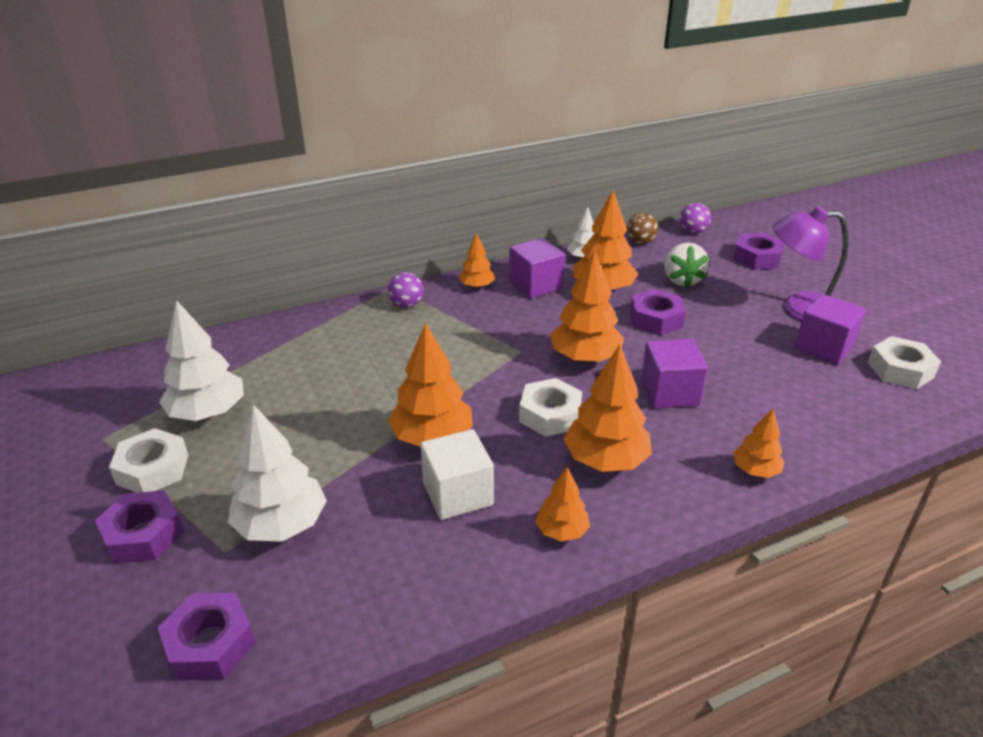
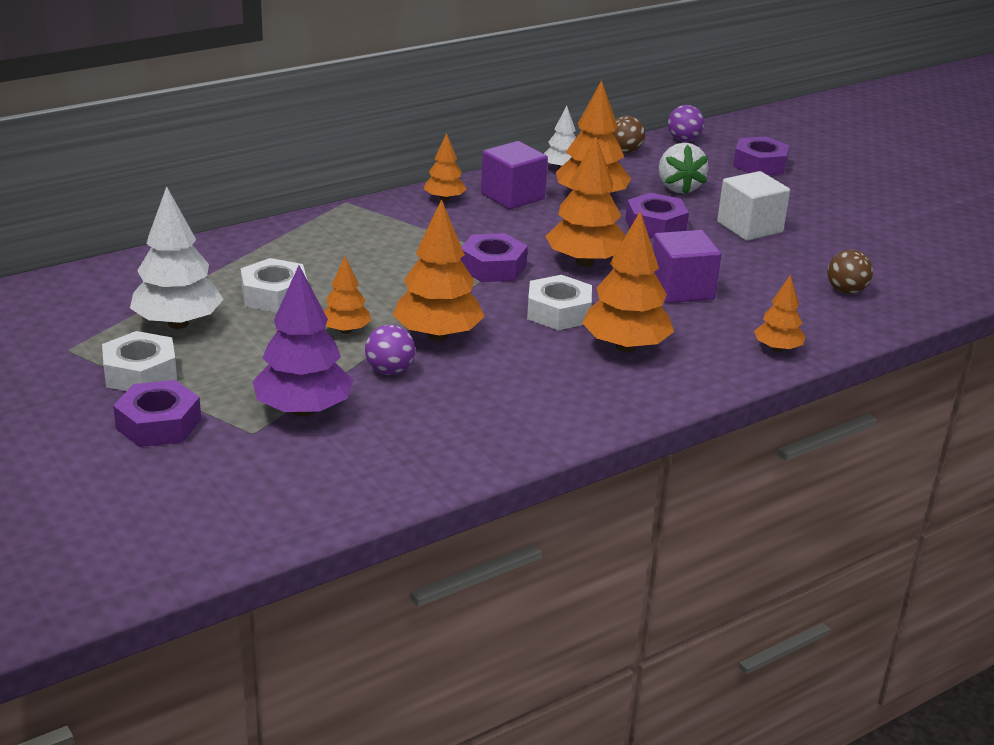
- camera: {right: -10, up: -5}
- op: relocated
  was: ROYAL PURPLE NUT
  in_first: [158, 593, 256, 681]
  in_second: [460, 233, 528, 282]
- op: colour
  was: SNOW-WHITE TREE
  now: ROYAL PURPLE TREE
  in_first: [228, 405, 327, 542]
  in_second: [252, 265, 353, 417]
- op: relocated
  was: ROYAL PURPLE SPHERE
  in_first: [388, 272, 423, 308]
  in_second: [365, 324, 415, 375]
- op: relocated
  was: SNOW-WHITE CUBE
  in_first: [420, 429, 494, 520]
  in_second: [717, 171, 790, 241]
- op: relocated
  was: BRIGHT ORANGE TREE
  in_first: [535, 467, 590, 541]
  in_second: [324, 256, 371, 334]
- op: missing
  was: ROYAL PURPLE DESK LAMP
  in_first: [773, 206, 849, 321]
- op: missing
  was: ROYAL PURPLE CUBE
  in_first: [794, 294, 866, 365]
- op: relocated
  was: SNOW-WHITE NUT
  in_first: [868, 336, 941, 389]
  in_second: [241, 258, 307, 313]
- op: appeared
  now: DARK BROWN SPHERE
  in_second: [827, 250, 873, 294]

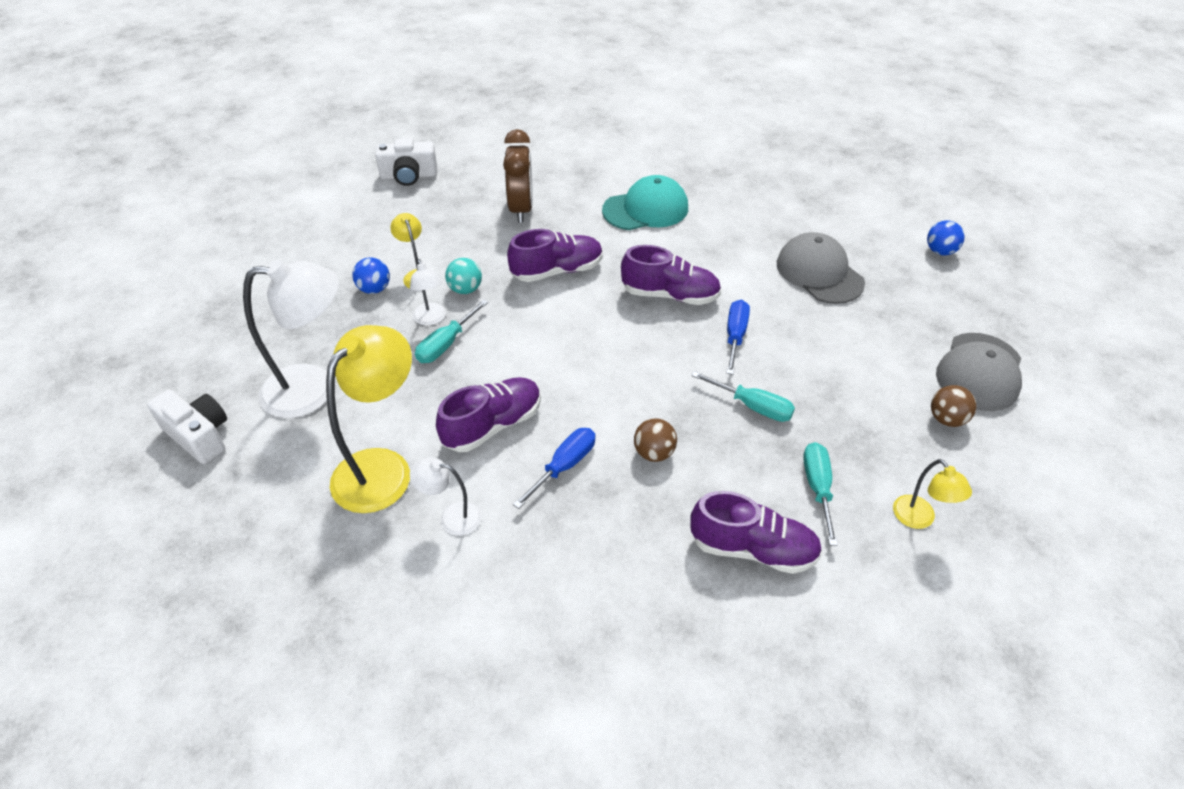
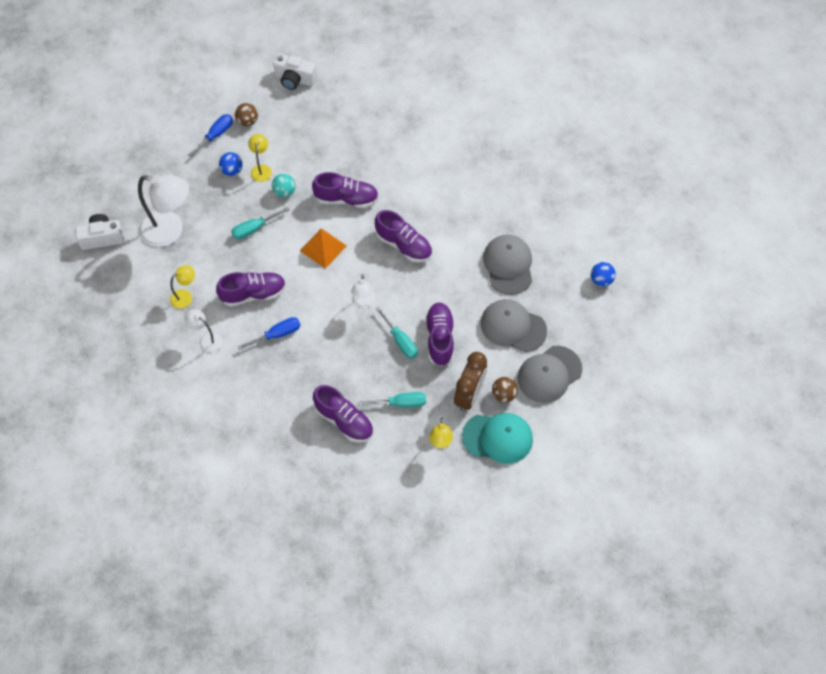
- camera: {right: 25, up: 15}
- op: spun
  was: SNOW-WHITE CAMERA
  in_first: [147, 389, 227, 464]
  in_second: [75, 214, 125, 250]
  clockwise: -75
- op: size
  was: BRIGHT YELLOW DESK LAMP
  in_first: [326, 325, 412, 513]
  in_second: [170, 265, 195, 309]
  ratio: 0.5
- op: relocated
  was: SNOW-WHITE DESK LAMP
  in_first: [410, 259, 446, 326]
  in_second: [351, 274, 375, 307]
- op: relocated
  was: DARK BROWN ALARM CLOCK
  in_first: [503, 129, 533, 223]
  in_second: [454, 352, 487, 412]
- op: relocated
  was: TEAL CAP
  in_first: [602, 175, 688, 230]
  in_second: [462, 413, 533, 464]
- op: relocated
  was: DARK BROWN SPHERE
  in_first: [634, 418, 677, 462]
  in_second: [235, 103, 258, 126]
- op: relocated
  was: BLUE SCREWDRIVER
  in_first: [726, 300, 750, 375]
  in_second: [188, 114, 233, 157]
- op: spun
  was: TEAL SCREWDRIVER
  in_first: [803, 442, 838, 546]
  in_second: [358, 392, 426, 408]
  clockwise: 60
- op: appeared
  now: BRIGHT ORANGE PYRAMID SHAPE
  in_second: [300, 228, 346, 269]
- op: appeared
  now: ROYAL PURPLE LACE-UP SHOE
  in_second: [425, 302, 454, 366]
- op: appeared
  now: GRAY CAP
  in_second: [481, 299, 547, 352]

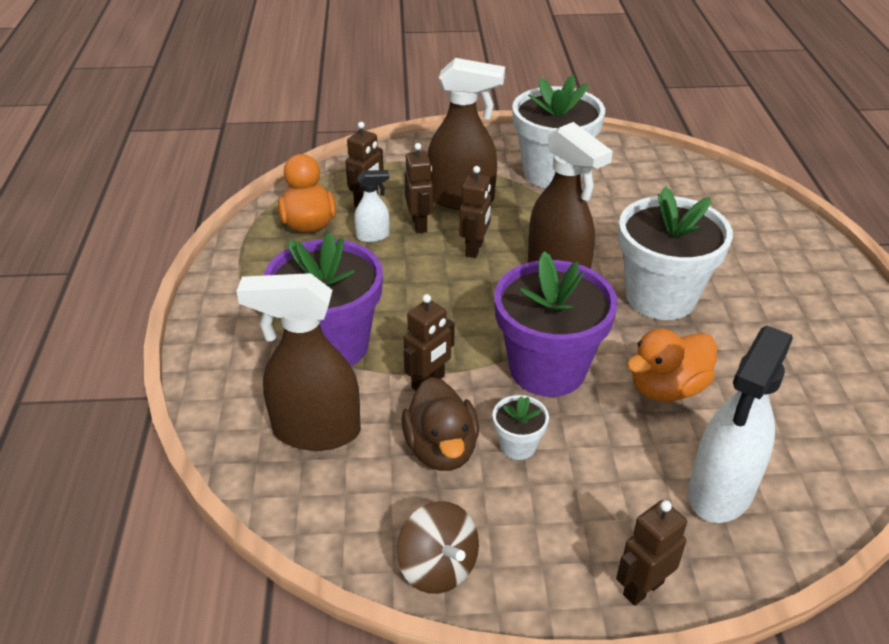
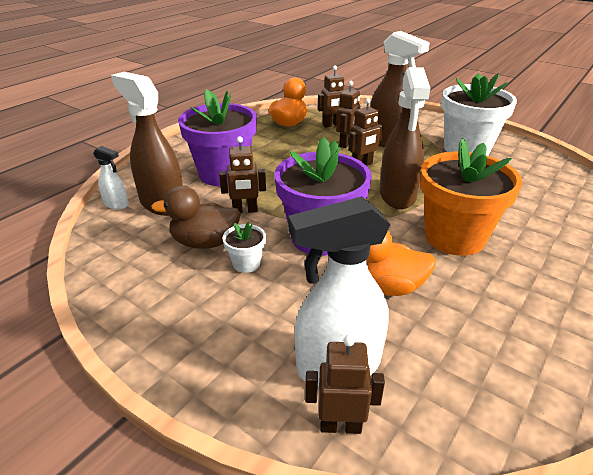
- camera: {right: 40, up: -5}
- op: relocated
  was: SNOW-WHITE SPRAY CLEANER
  in_first: [354, 170, 390, 242]
  in_second: [93, 146, 129, 209]
- op: missing
  was: DARK BROWN TOY TOP
  in_first: [397, 501, 479, 594]
- op: spun
  was: DARK BROWN DUCK
  in_first: [401, 377, 479, 471]
  in_second: [151, 185, 241, 249]
  clockwise: 60
- op: relocated
  was: DARK BROWN TOY ROBOT
  in_first: [616, 500, 687, 606]
  in_second: [305, 335, 385, 434]
- op: colour
  was: SNOW-WHITE FLOWER POT
  now: BRIGHT ORANGE FLOWER POT
  in_first: [618, 187, 733, 320]
  in_second: [420, 138, 522, 256]

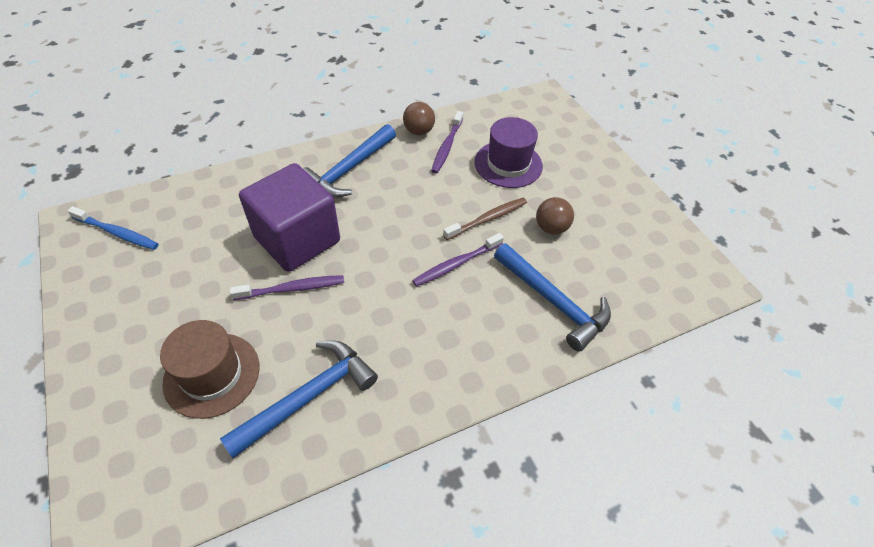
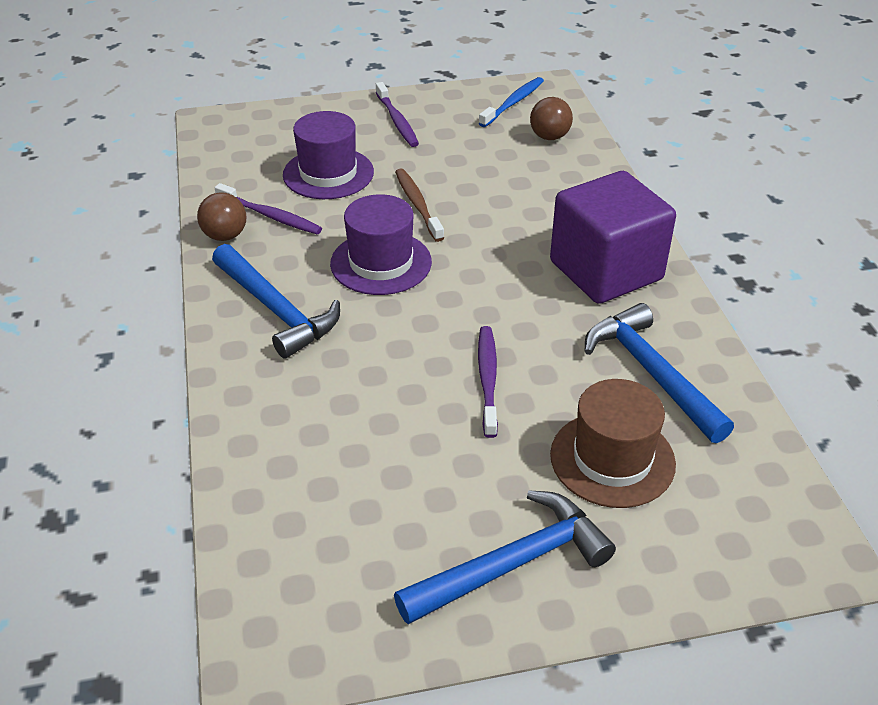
- camera: {right: -75, up: -10}
- op: relocated
  was: BLUE TOOTH BRUSH
  in_first: [67, 206, 159, 250]
  in_second: [479, 77, 544, 127]
- op: relocated
  was: ROYAL PURPLE CUBE
  in_first: [239, 163, 340, 272]
  in_second: [550, 171, 676, 304]
- op: relocated
  was: ROYAL PURPLE TOOTH BRUSH
  in_first: [412, 233, 504, 287]
  in_second: [376, 82, 419, 147]
- op: relocated
  was: BLUE CARPENTER'S HAMMER
  in_first: [494, 244, 611, 352]
  in_second: [394, 490, 616, 624]
- op: relocated
  was: DARK BROWN SPHERE
  in_first: [536, 197, 574, 235]
  in_second: [530, 97, 573, 140]
- op: appeared
  now: ROYAL PURPLE TOP HAT
  in_second: [330, 194, 432, 295]

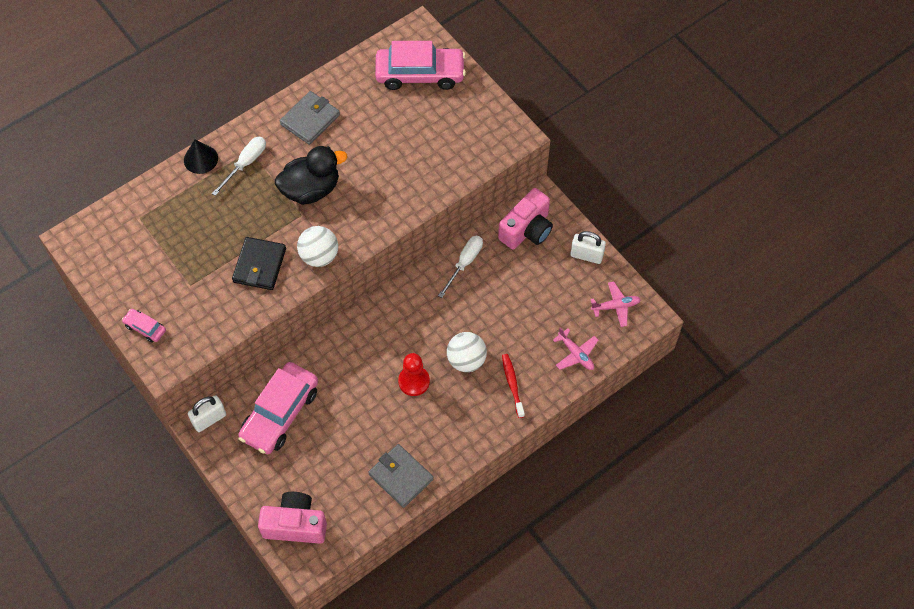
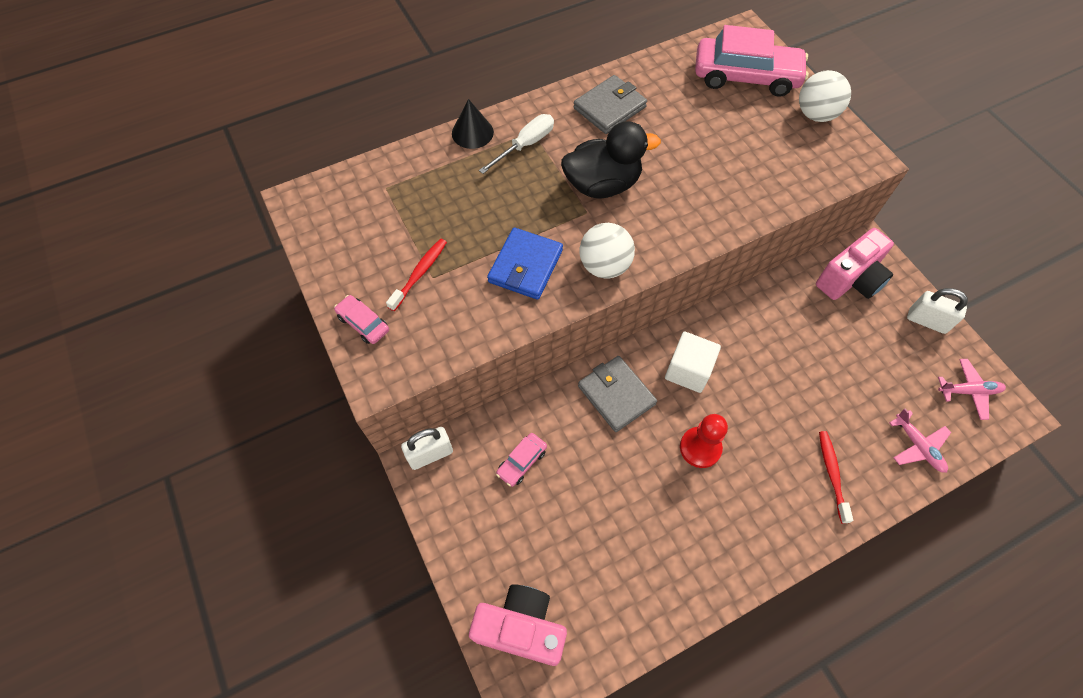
- camera: {right: 10, up: 0}
- op: colour
  was: EBONY CARD WALLET
  now: BLUE CARD WALLET
  in_first: [232, 237, 286, 290]
  in_second: [487, 228, 563, 300]
- op: size
  was: ROSY CAR
  in_first: [238, 362, 318, 455]
  in_second: [496, 433, 547, 487]
  ratio: 0.45
- op: relocated
  was: GRAY CARD WALLET
  in_first: [368, 444, 434, 508]
  in_second: [578, 356, 657, 432]
- op: missing
  was: SNOW-WHITE SCREWDRIVER
  in_first: [438, 236, 483, 298]
- op: relocated
  was: SNOW-WHITE SPHERE
  in_first: [447, 332, 487, 372]
  in_second: [799, 70, 851, 122]
- op: appeared
  now: RED TOOTH BRUSH
  in_second: [386, 238, 447, 311]
- op: appeared
  now: SNOW-WHITE CUBE
  in_second: [665, 332, 721, 393]

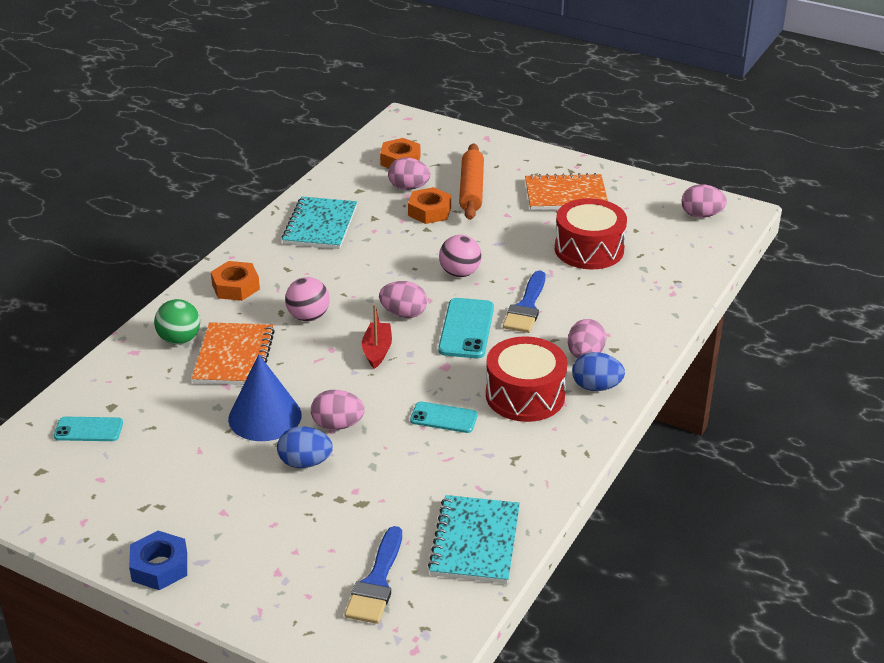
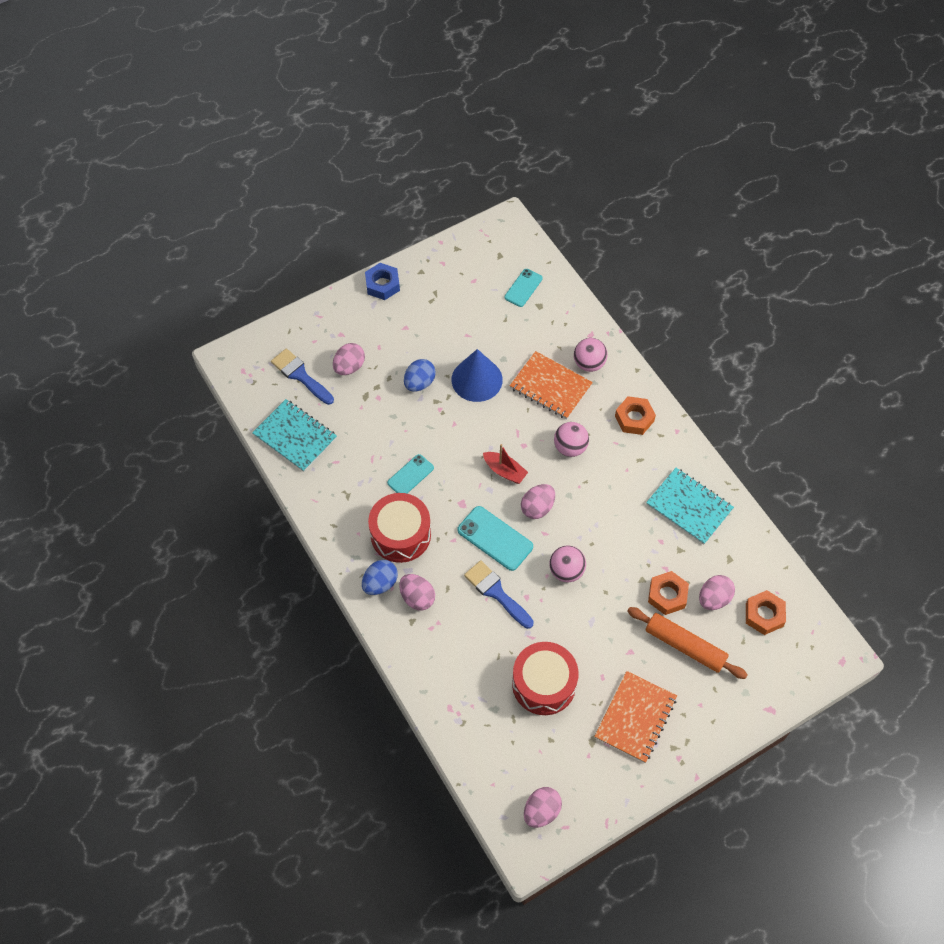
- camera: {right: 120, up: 25}
- op: colour
  was: LEAF-GREEN SPHERE
  now: ROSY SPHERE
  in_first: [154, 299, 200, 345]
  in_second: [574, 338, 608, 372]
- op: relocated
  was: ROSY TOY EGG
  in_first: [311, 390, 365, 430]
  in_second: [333, 343, 365, 375]

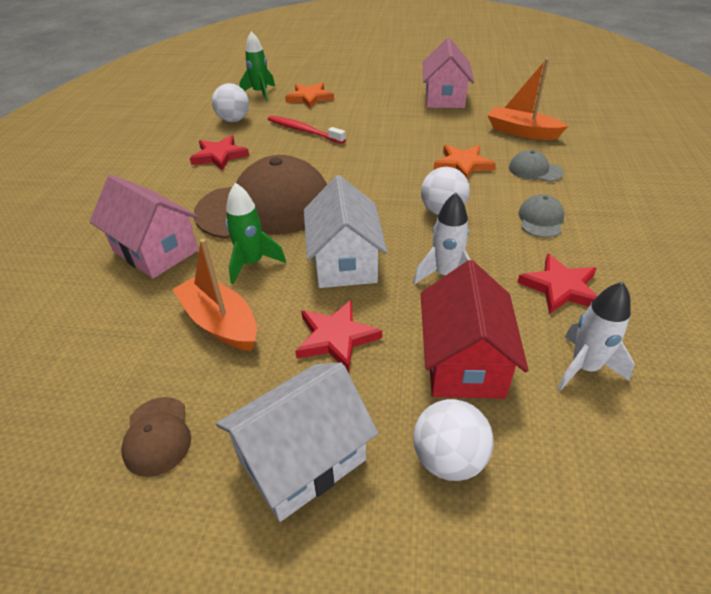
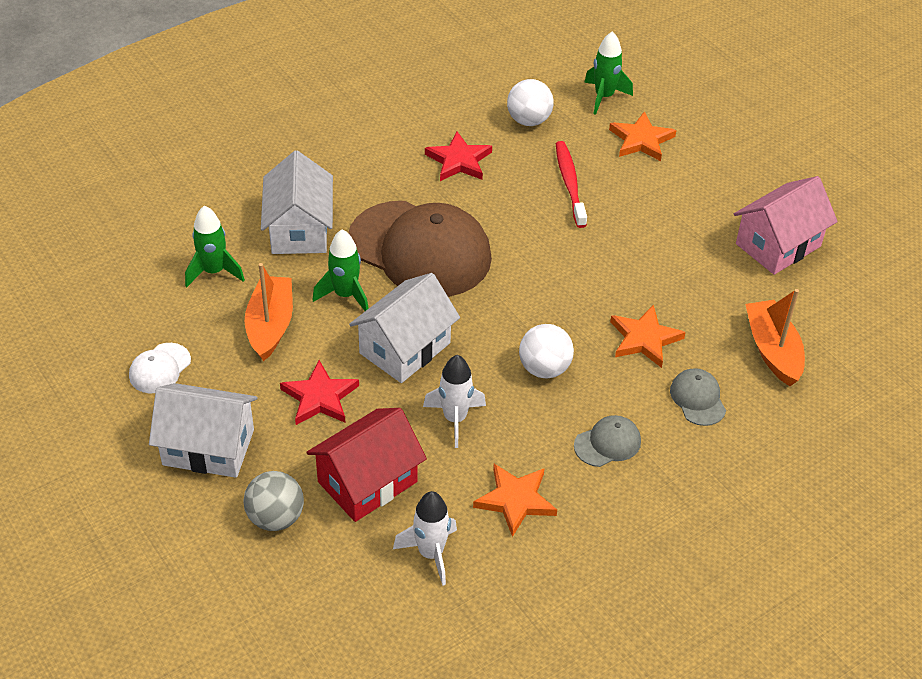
- camera: {right: 45, up: 5}
- op: colour
  was: ROSY TOY HOUSE
  now: SNOW-WHITE TOY HOUSE
  in_first: [90, 175, 198, 278]
  in_second: [261, 150, 333, 254]
- op: colour
  was: DARK BROWN CAP
  now: SNOW-WHITE CAP
  in_first: [121, 397, 191, 477]
  in_second: [129, 343, 191, 394]
- op: colour
  was: SNOW-WHITE SPHERE
  now: GRAY SPHERE
  in_first: [413, 399, 494, 481]
  in_second: [243, 471, 304, 531]
- op: colour
  was: RED STAR SHAPE
  now: BRIGHT ORANGE STAR SHAPE
  in_first: [517, 253, 598, 314]
  in_second: [473, 464, 557, 537]
- op: appeared
  now: LEAF-GREEN TOY ROCKET
  in_second: [185, 206, 245, 287]

